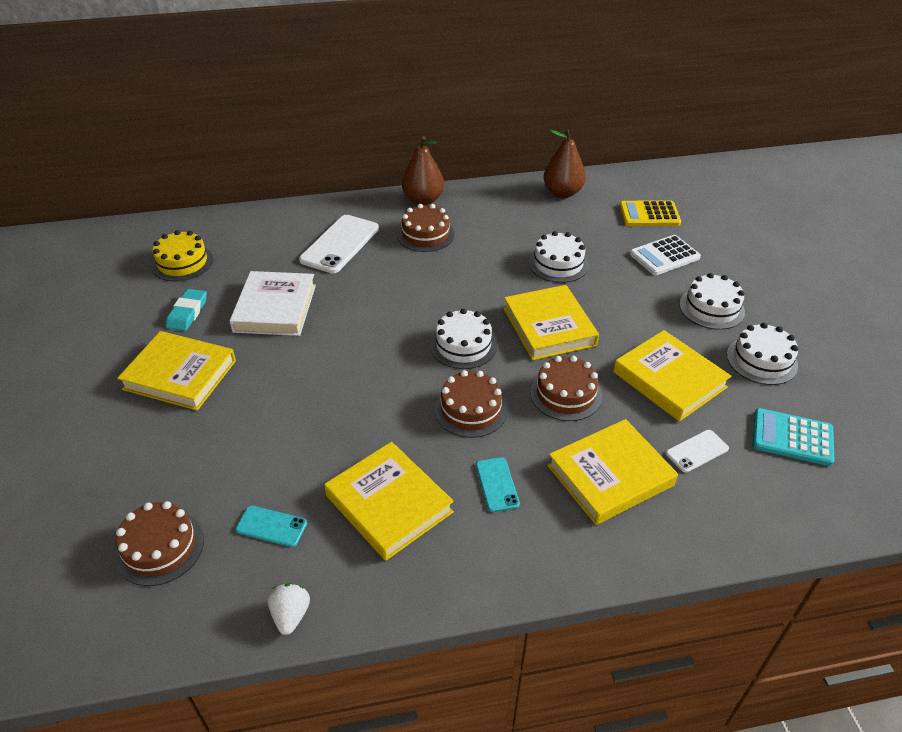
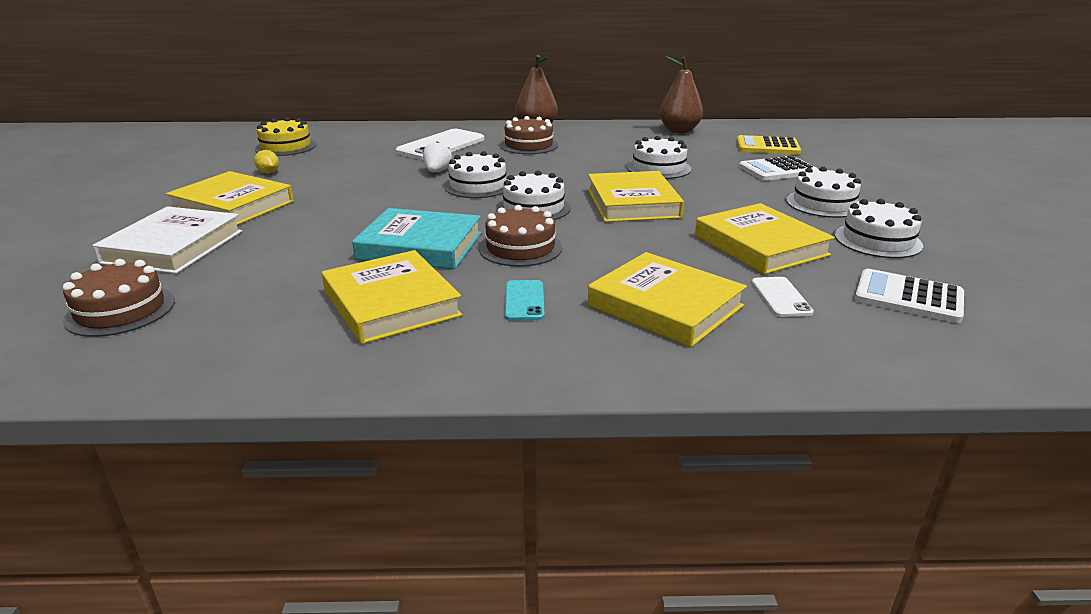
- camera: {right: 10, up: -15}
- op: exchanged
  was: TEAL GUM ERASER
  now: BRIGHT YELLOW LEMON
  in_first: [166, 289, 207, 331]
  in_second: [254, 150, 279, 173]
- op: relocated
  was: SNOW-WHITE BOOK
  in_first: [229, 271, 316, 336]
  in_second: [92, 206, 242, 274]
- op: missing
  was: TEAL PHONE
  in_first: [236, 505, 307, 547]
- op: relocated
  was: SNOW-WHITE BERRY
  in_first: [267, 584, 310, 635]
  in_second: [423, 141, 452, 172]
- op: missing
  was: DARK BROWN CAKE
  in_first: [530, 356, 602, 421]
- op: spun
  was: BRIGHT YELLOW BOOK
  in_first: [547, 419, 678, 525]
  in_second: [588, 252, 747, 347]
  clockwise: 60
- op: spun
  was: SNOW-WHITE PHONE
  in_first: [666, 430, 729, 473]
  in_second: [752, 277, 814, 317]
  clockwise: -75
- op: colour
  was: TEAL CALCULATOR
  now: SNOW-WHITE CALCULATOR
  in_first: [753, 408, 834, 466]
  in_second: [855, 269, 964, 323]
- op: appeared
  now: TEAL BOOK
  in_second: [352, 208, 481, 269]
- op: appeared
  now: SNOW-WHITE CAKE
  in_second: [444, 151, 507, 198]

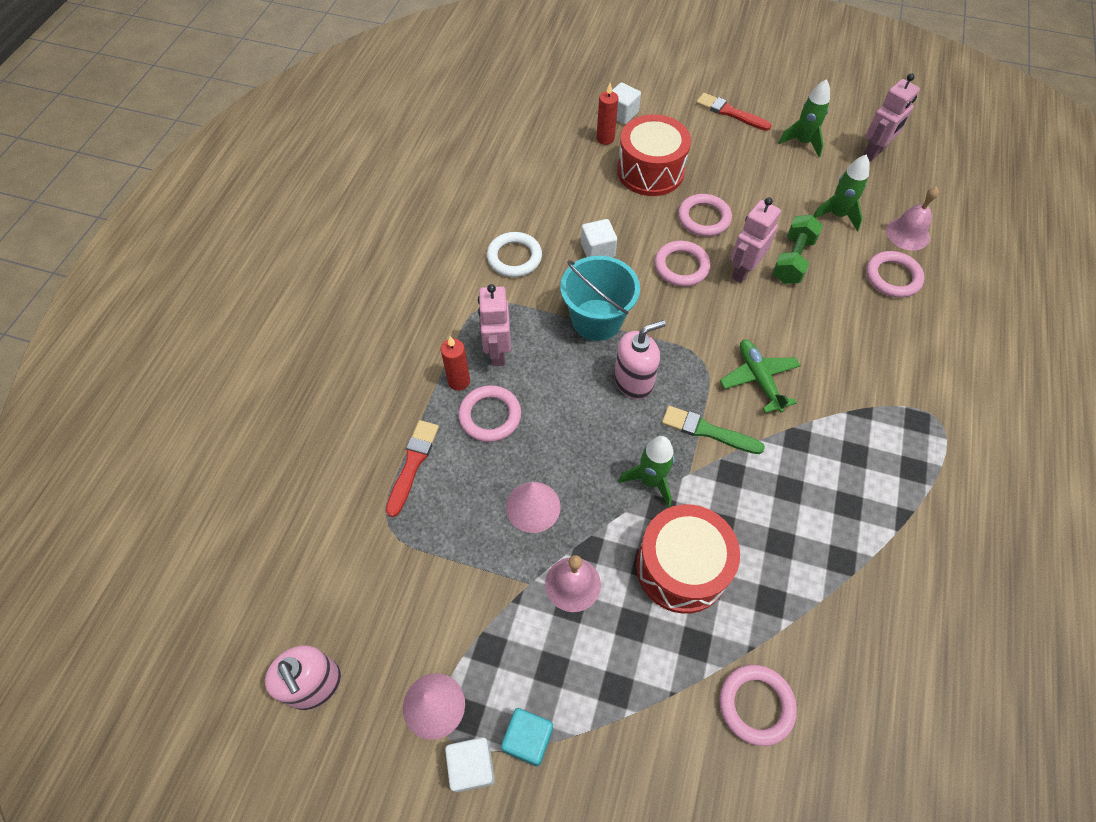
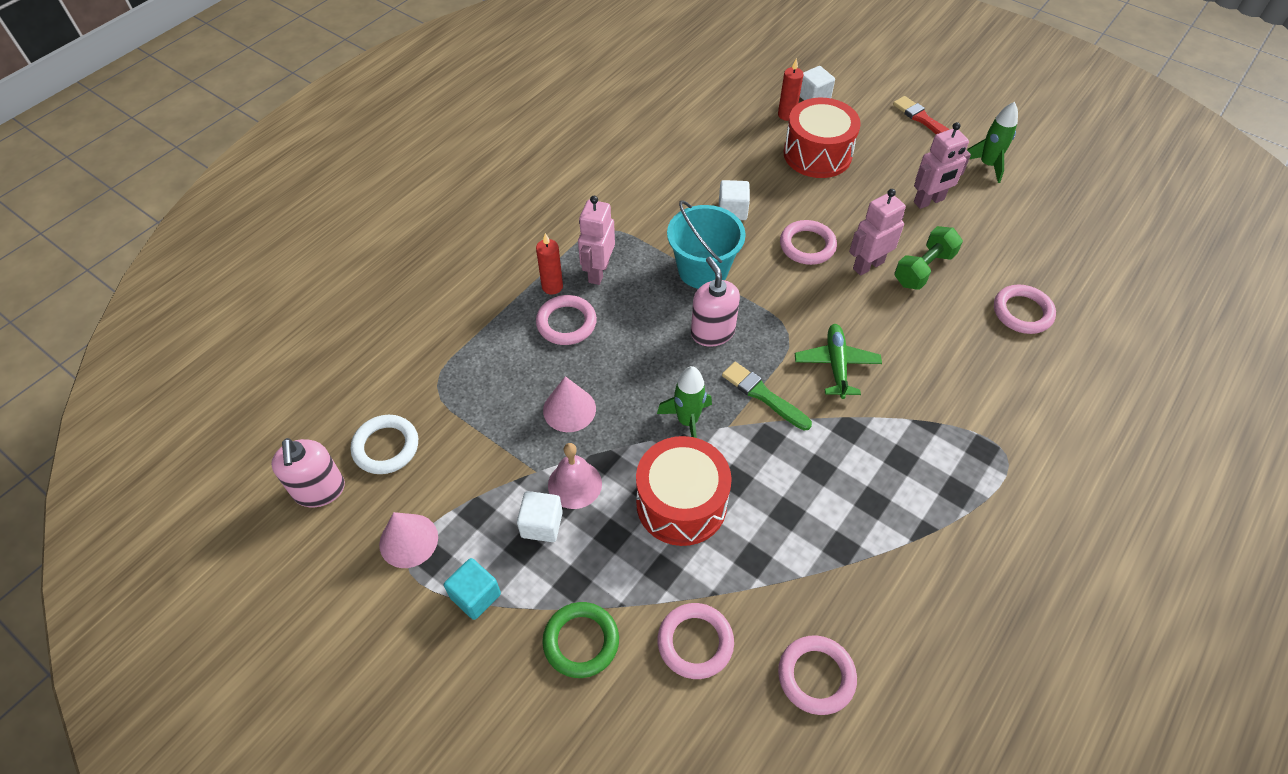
- camera: {right: 20, up: -5}
- op: missing
  was: RED PAINT BRUSH
  in_first: [386, 420, 439, 517]
- op: relocated
  was: SNOW-WHITE CUBE
  in_first: [445, 737, 495, 792]
  in_second: [517, 491, 563, 542]
- op: relocated
  was: SNOW-WHITE HOOP
  in_first: [487, 232, 542, 277]
  in_second: [351, 415, 418, 474]
- op: spun
  was: ROSY PUMP BOTTLE
  in_first: [614, 320, 666, 399]
  in_second: [691, 257, 740, 347]
  clockwise: -105
- op: relocated
  was: ROSY HOOP
  in_first: [678, 194, 732, 237]
  in_second: [778, 635, 857, 715]
- op: missing
  was: LEAF-GREEN TOY ROCKET
  in_first: [813, 155, 870, 231]
- op: relocated
  was: ROSY TOY ROBOT
  in_first: [863, 73, 920, 161]
  in_second: [914, 122, 971, 209]
- op: missing
  was: ROSY BELL
  in_first: [886, 187, 939, 251]
- op: appeared
  now: LEAF-GREEN HOOP
  in_second: [542, 602, 619, 678]

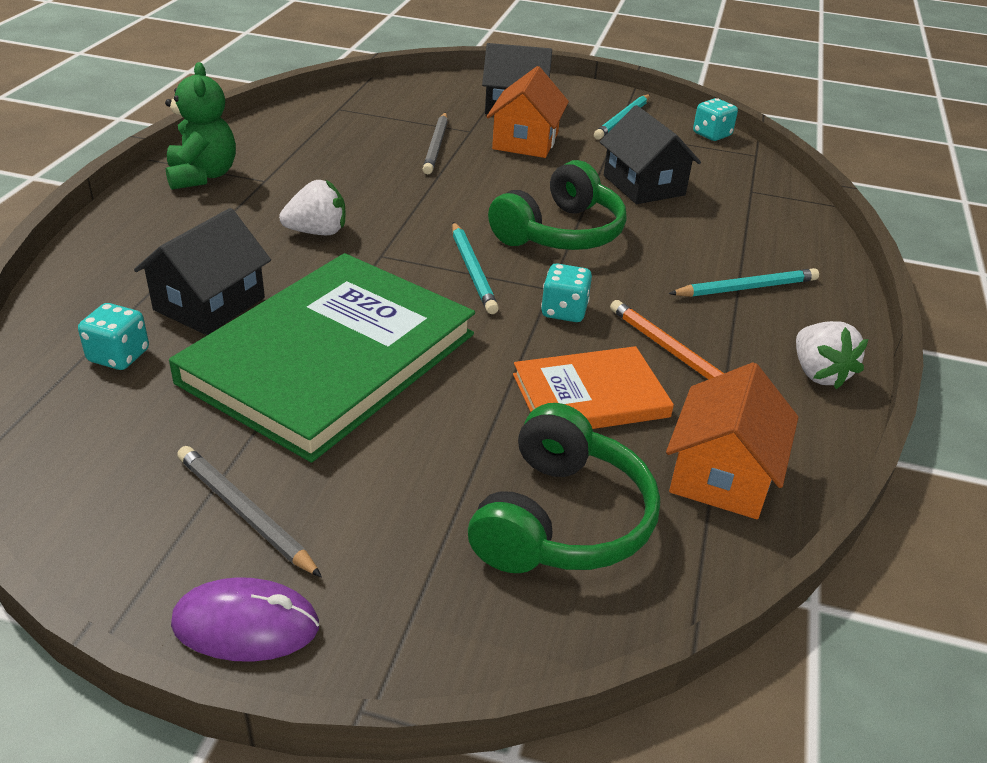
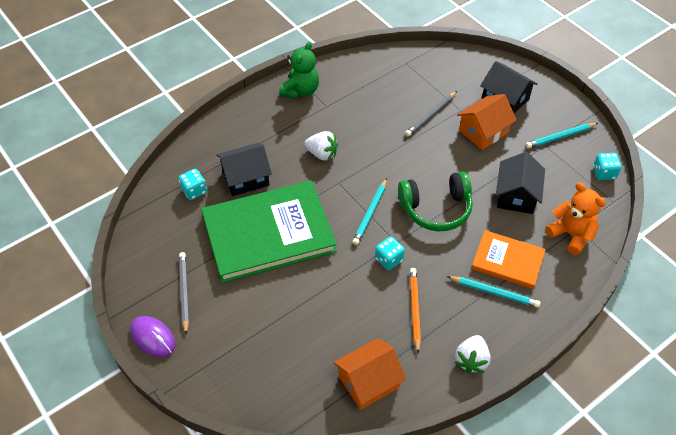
- camera: {right: 40, up: 15}
- op: missing
  was: LEAF-GREEN HEADPHONES
  in_first: [468, 403, 660, 573]
- op: relocated
  was: BRIGHT ORANGE BOOK
  in_first: [513, 346, 674, 429]
  in_second: [471, 230, 546, 289]
- op: appeared
  now: BRIGHT ORANGE TEDDY BEAR
  in_second: [545, 183, 606, 255]

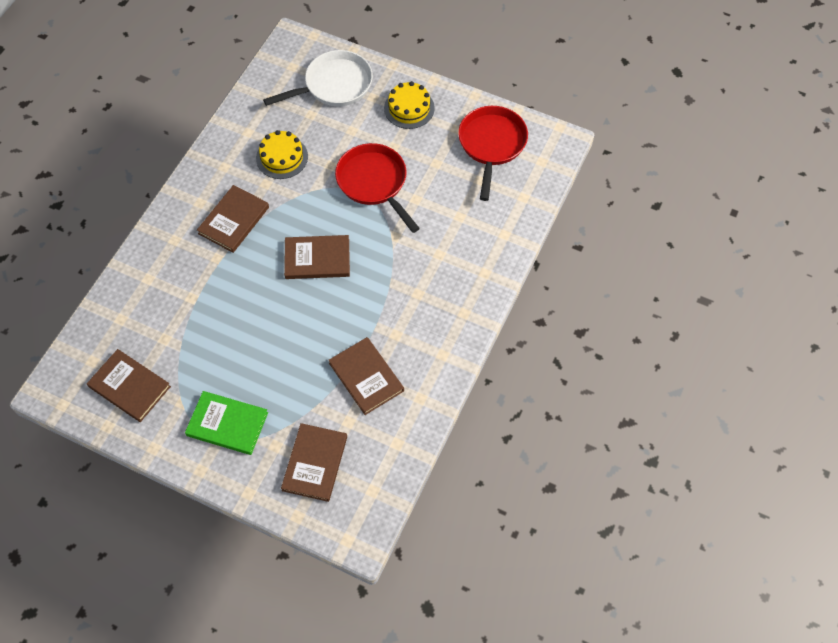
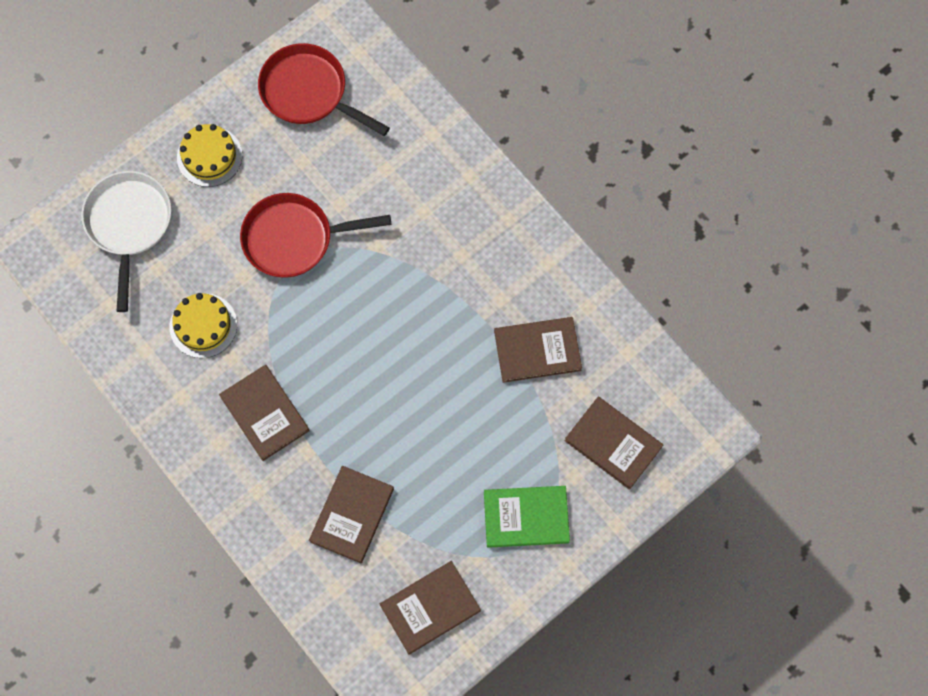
- camera: {right: -65, up: 10}
- op: spun
  was: LEAF-GREEN BOOK
  in_first: [185, 391, 268, 455]
  in_second: [484, 486, 570, 548]
  clockwise: 45
- op: relocated
  was: DARK BROWN BOOK
  in_first: [284, 235, 350, 279]
  in_second: [309, 466, 394, 563]

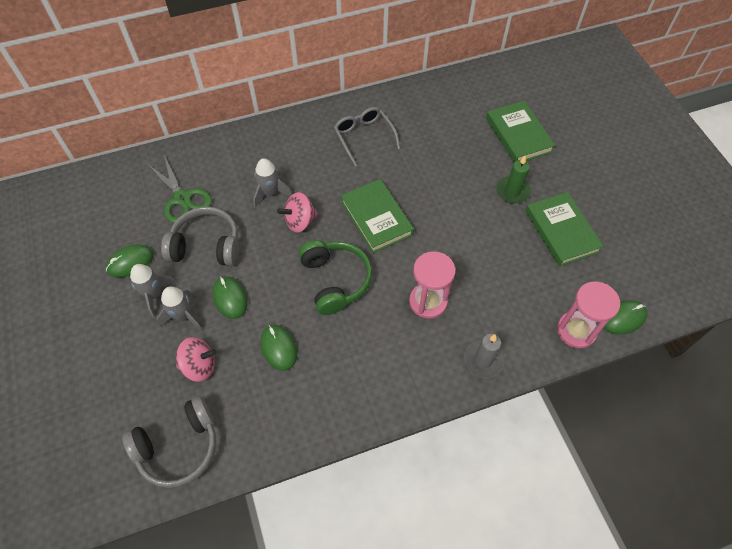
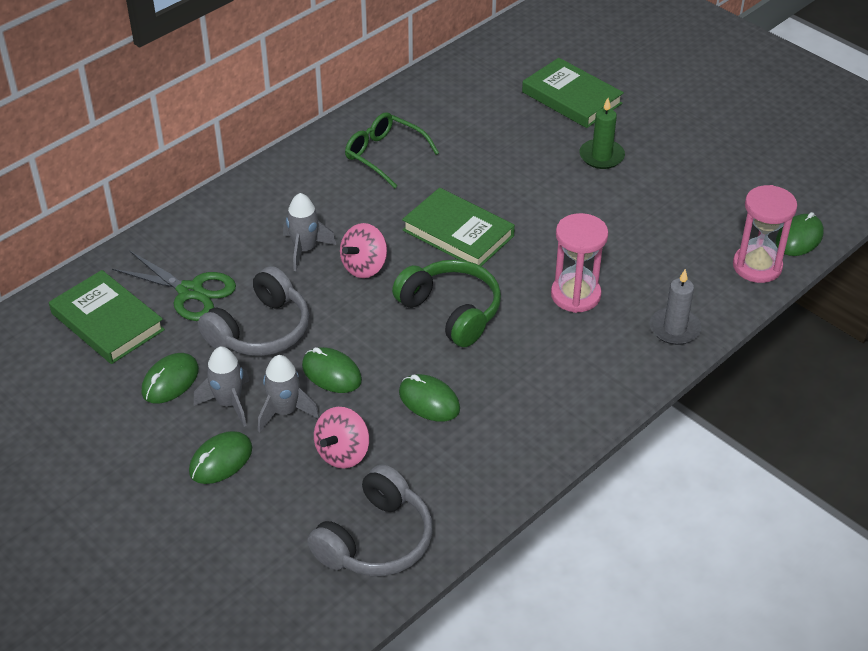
- camera: {right: -25, up: -15}
- op: spun
  was: GRAY HEADPHONES
  in_first: [161, 207, 239, 266]
  in_second: [198, 266, 309, 356]
  clockwise: 150
- op: spun
  was: ROSY TOY TOP
  in_first: [176, 337, 217, 382]
  in_second: [314, 407, 369, 469]
  clockwise: 150
- op: colour
  was: GRAY SPECTACLES
  now: LEAF-GREEN SPECTACLES
  in_first: [334, 107, 400, 166]
  in_second: [345, 112, 439, 188]
- op: relocated
  was: LEAF-GREEN BOOK
  in_first: [525, 192, 604, 266]
  in_second: [49, 270, 165, 364]
- op: appeared
  now: LEAF-GREEN MOUSE
  in_second: [189, 431, 252, 484]

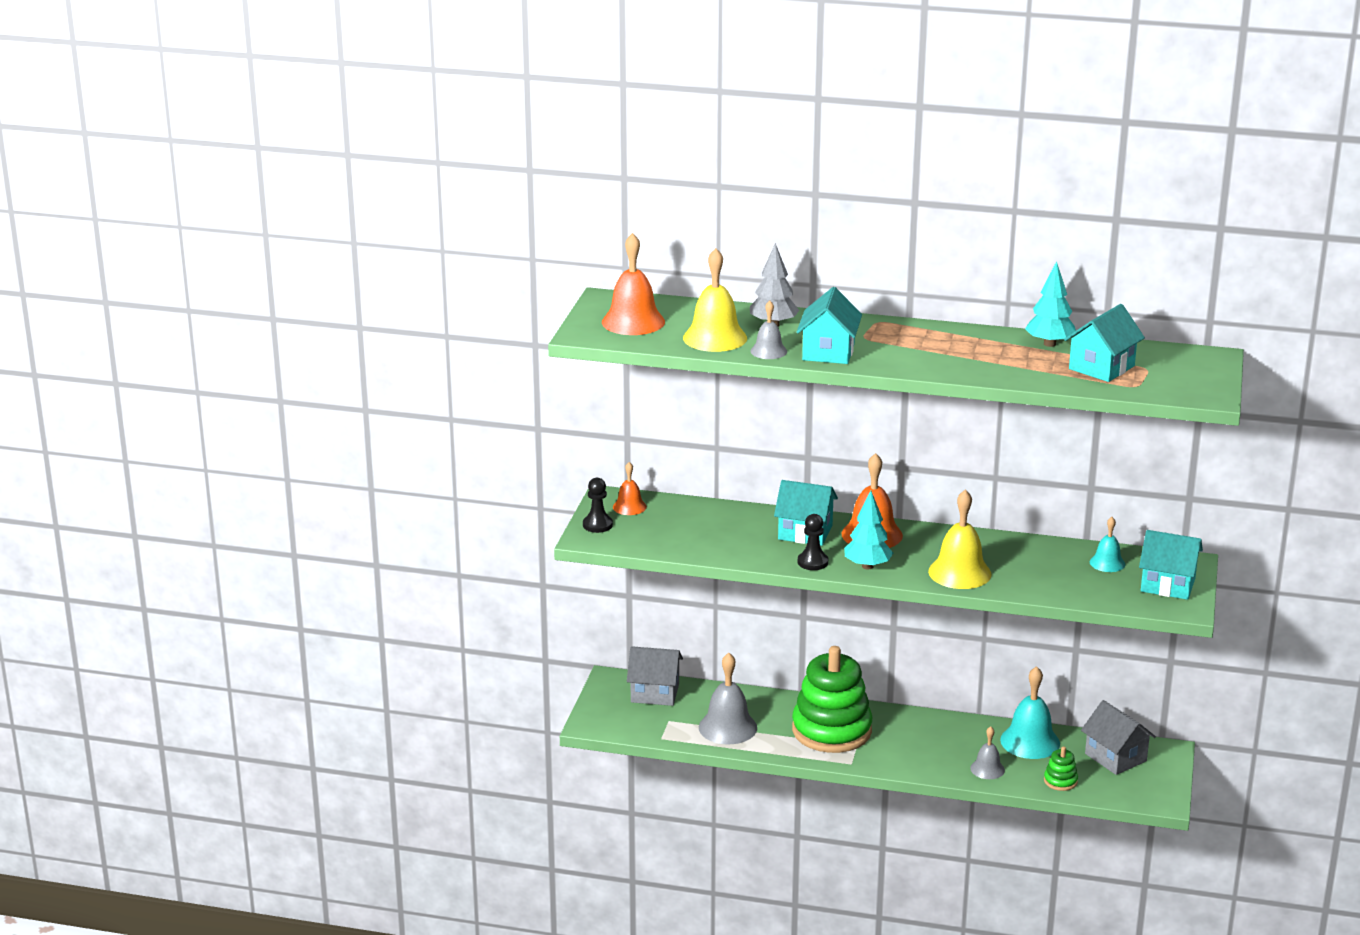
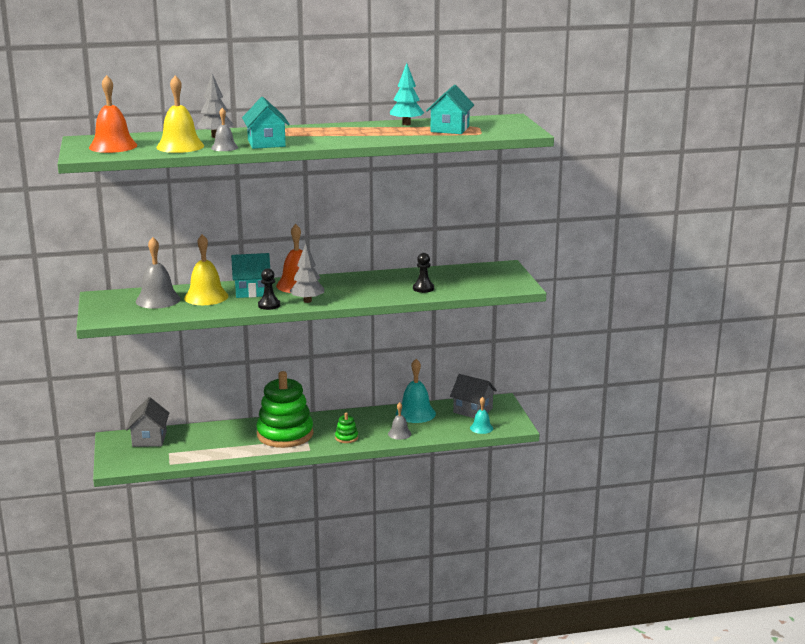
- camera: {right: -25, up: -5}
- op: relocated
  was: EBONY GAME PAWN
  in_first: [583, 478, 613, 533]
  in_second: [413, 253, 434, 293]
- op: missing
  was: BRIGHT ORANGE BELL
  in_first: [613, 462, 647, 515]
- op: spun
  was: GRAY TOY HOUSE
  in_first: [627, 646, 683, 706]
  in_second: [126, 397, 169, 447]
  clockwise: -75
- op: relocated
  was: GRAY BELL
  in_first: [699, 653, 757, 744]
  in_second: [136, 237, 181, 309]
- op: colour
  was: TEAL TREE
  now: GRAY TREE
  in_first: [844, 491, 893, 569]
  in_second: [290, 244, 324, 303]
- op: relocated
  was: BRIGHT YELLOW BELL
  in_first: [928, 489, 992, 589]
  in_second: [184, 234, 228, 305]
- op: relocated
  was: LEAF-GREEN STACKING TOY
  in_first: [1044, 746, 1078, 791]
  in_second: [335, 412, 358, 443]
- op: relocated
  was: TEAL BELL
  in_first: [1090, 517, 1125, 572]
  in_second: [470, 397, 493, 434]
- op: missing
  was: TEAL TOY HOUSE
  in_first: [1139, 530, 1203, 600]

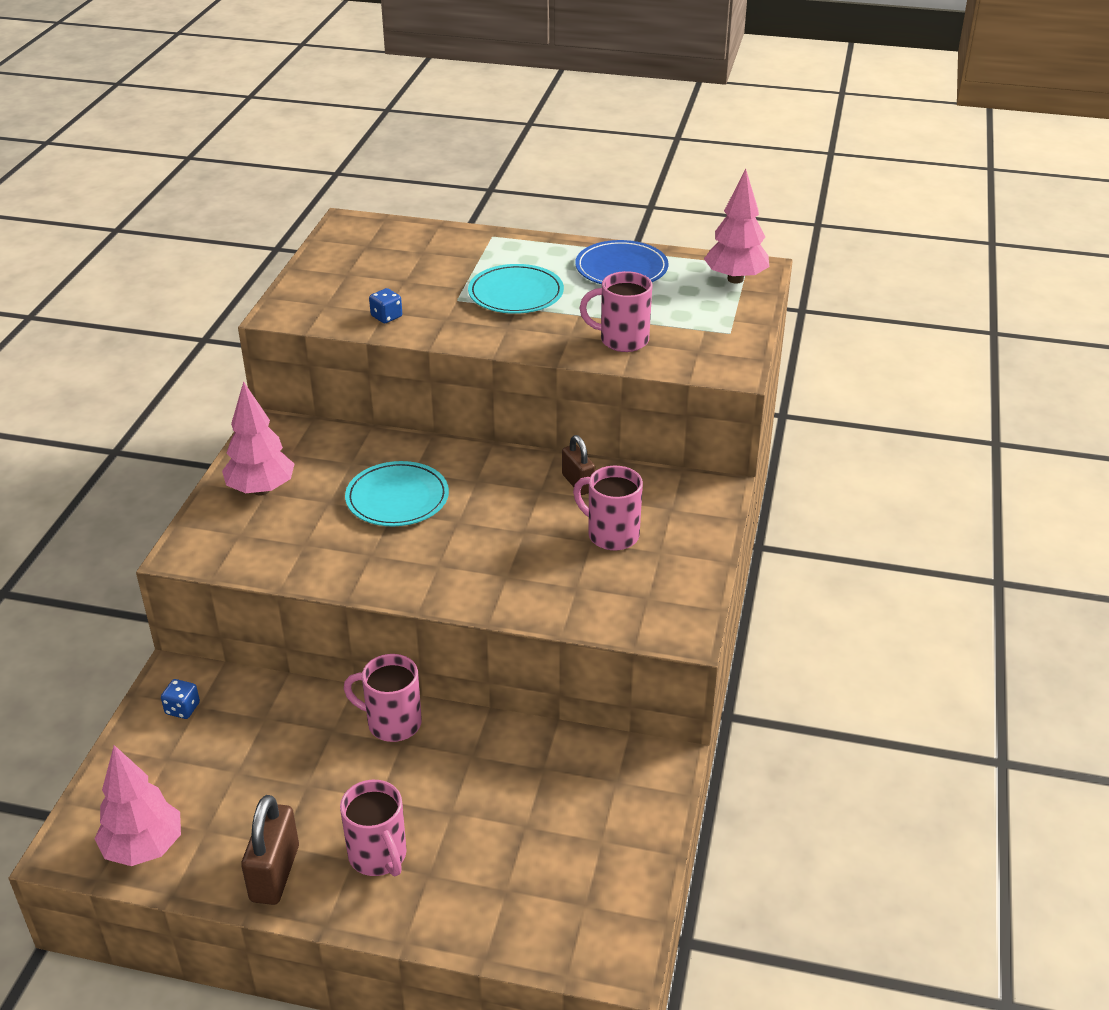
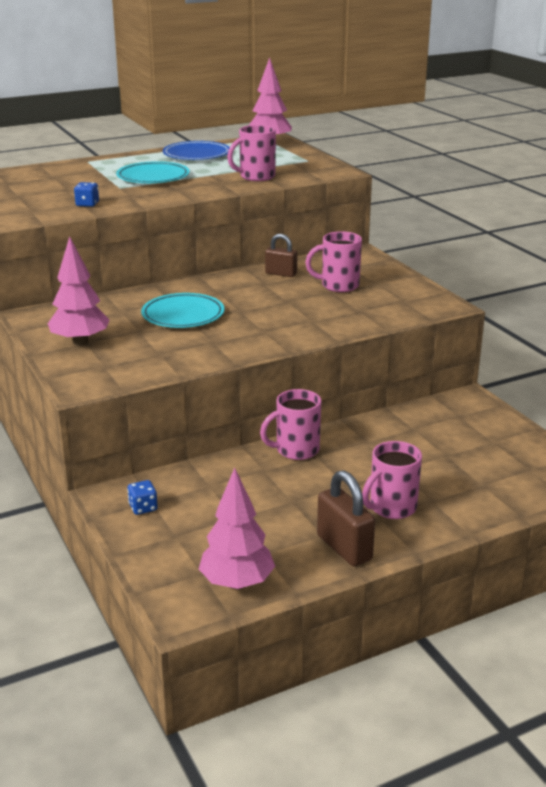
- camera: {right: -40, up: -10}
- op: spun
  was: ROSY TEA MUG
  in_first: [340, 780, 407, 876]
  in_second: [362, 441, 422, 519]
  clockwise: 120

